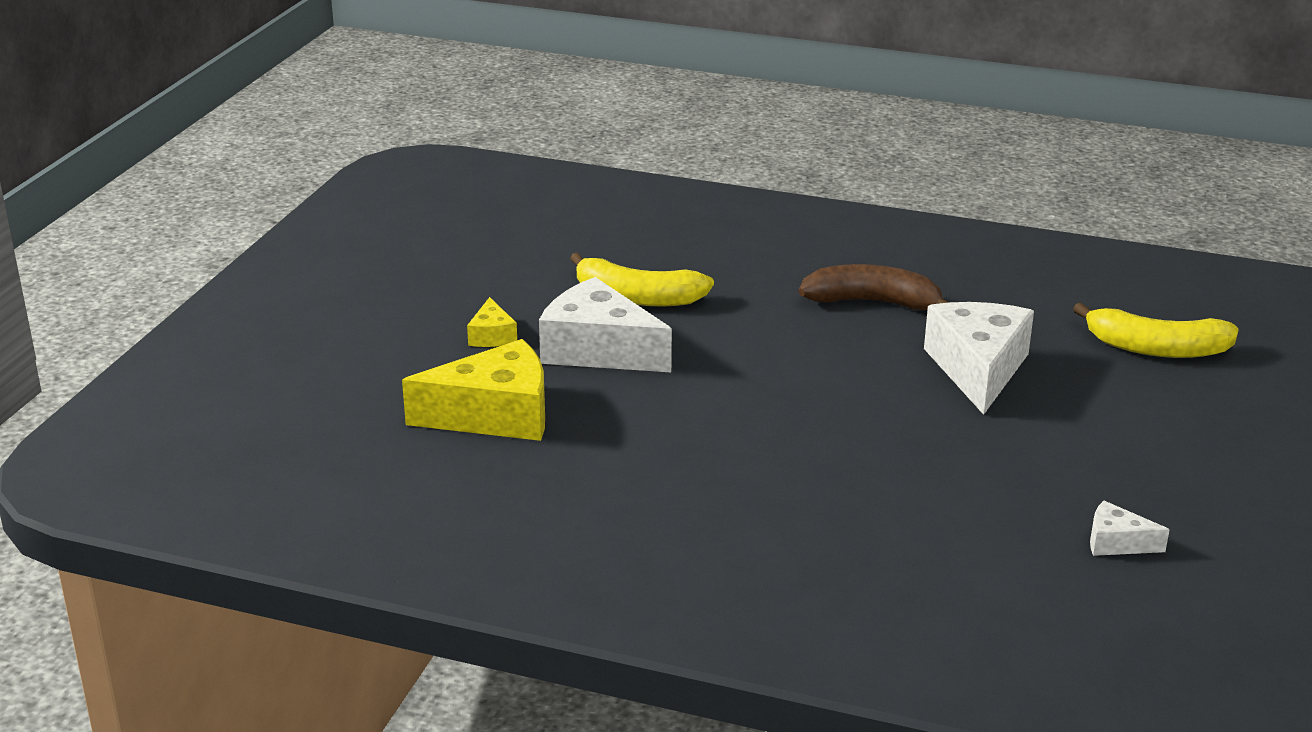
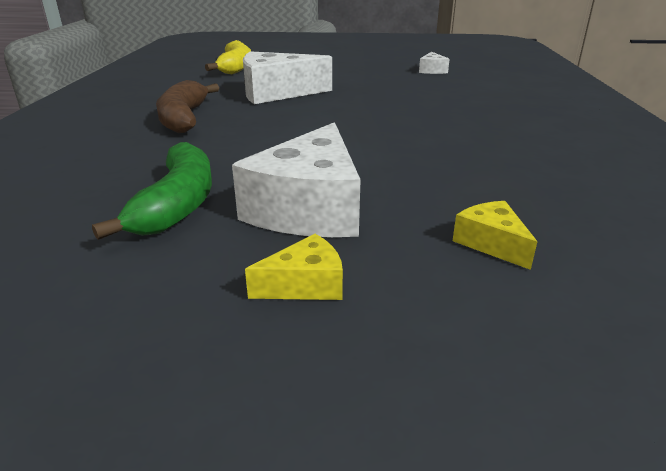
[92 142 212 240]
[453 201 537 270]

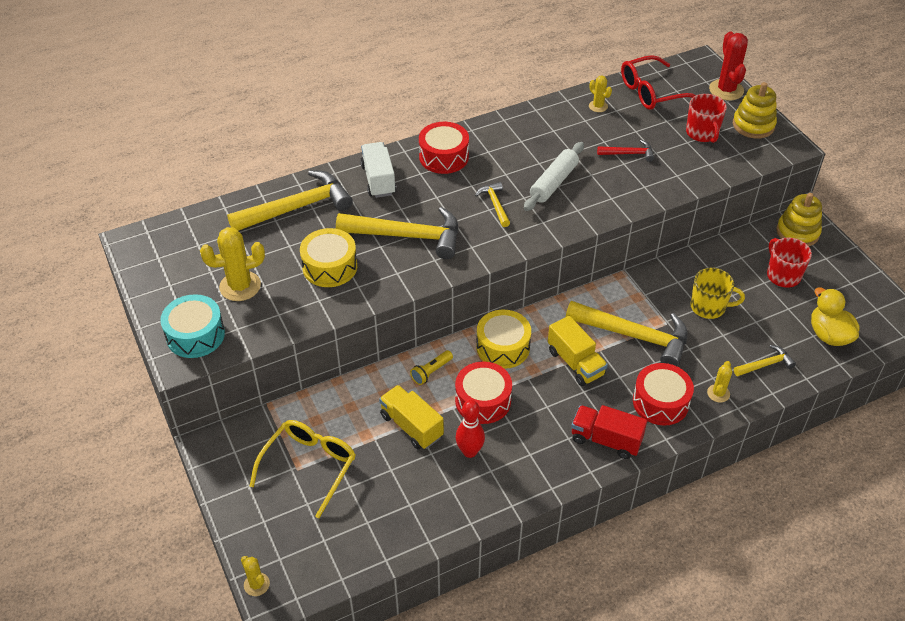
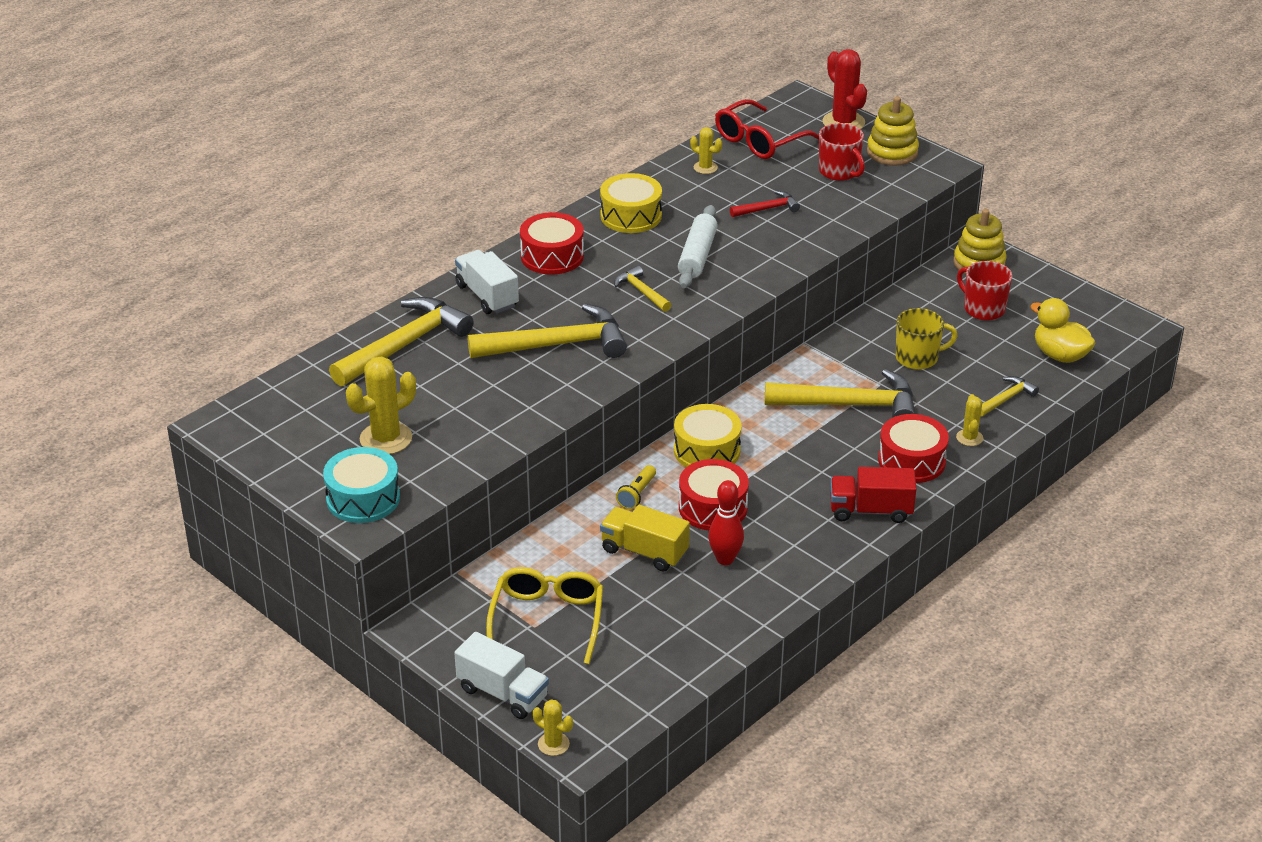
[454 632 549 719]
[600 173 662 233]
[548 316 608 386] (first image)

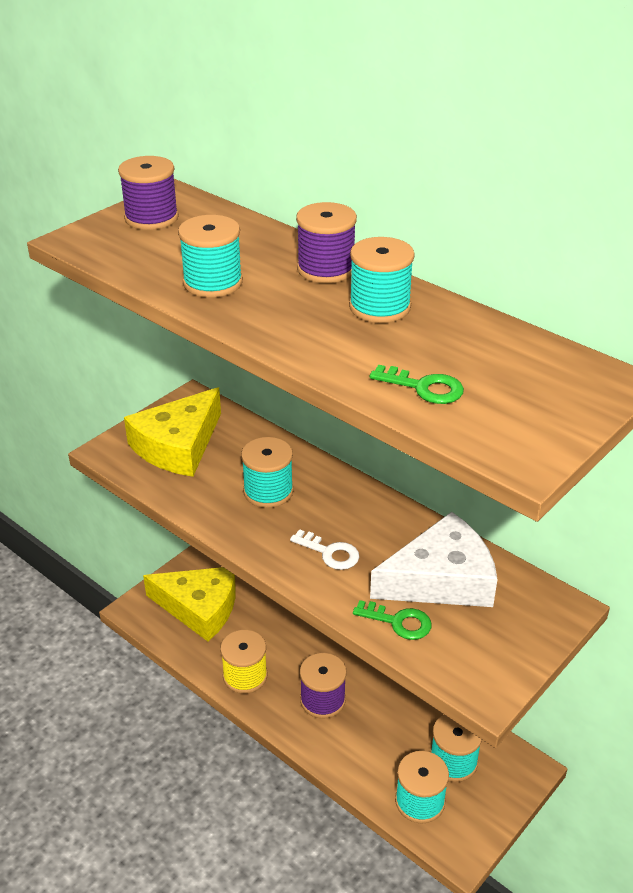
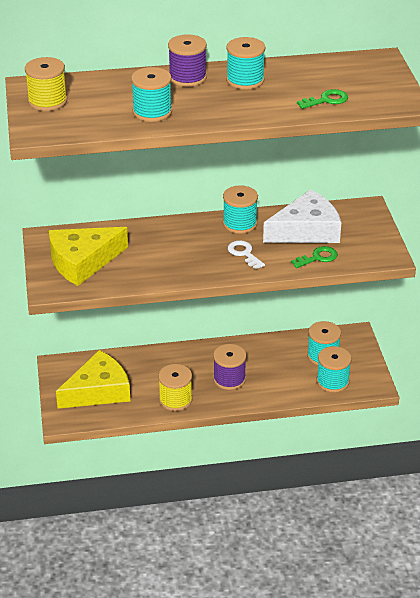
[25 57 67 111]
[49 227 128 286]
[223 185 258 234]
[228 240 265 269]
[263 189 341 243]

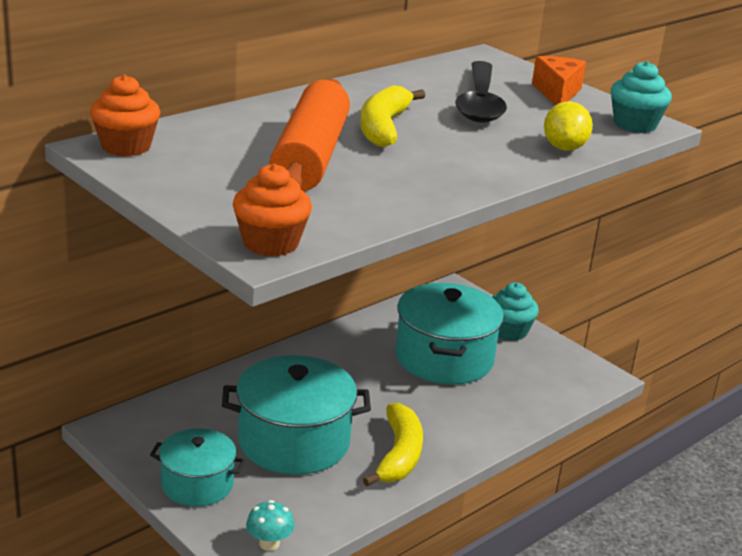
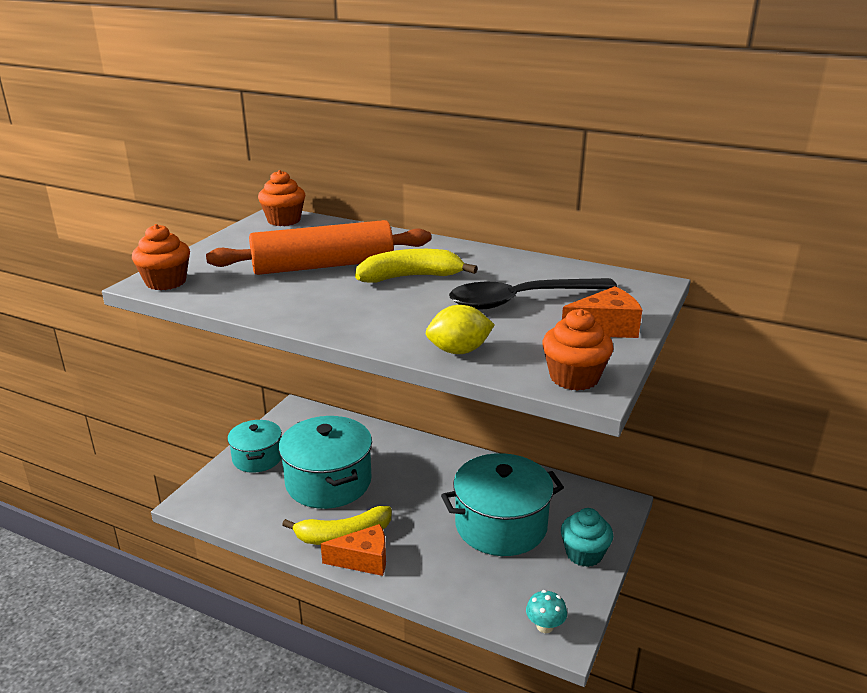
[321 524 386 576]
[526 590 567 633]
[542 309 614 391]

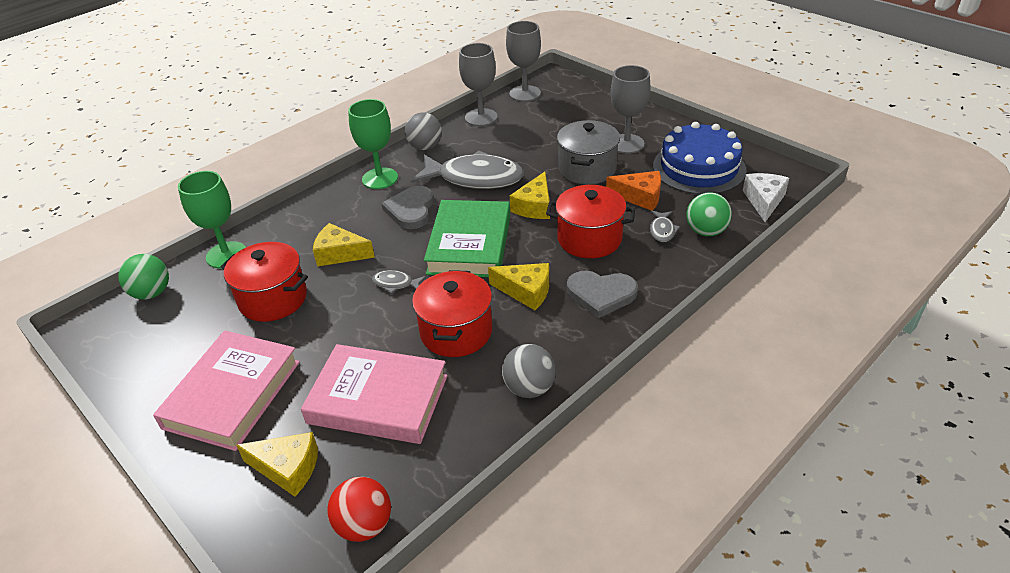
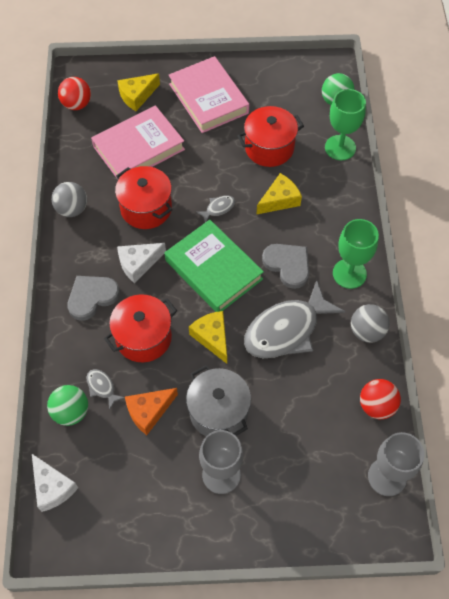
[117 243 166 283]
[360 379 401 419]
[653 122 746 195] (first image)

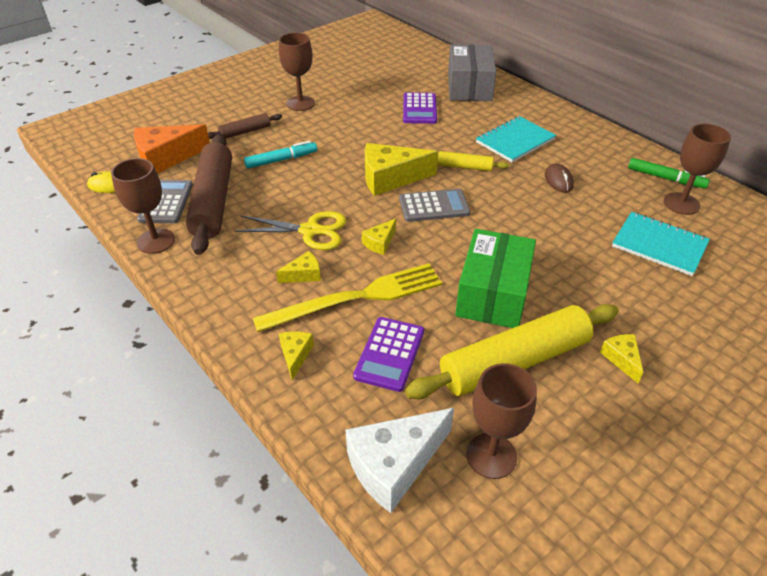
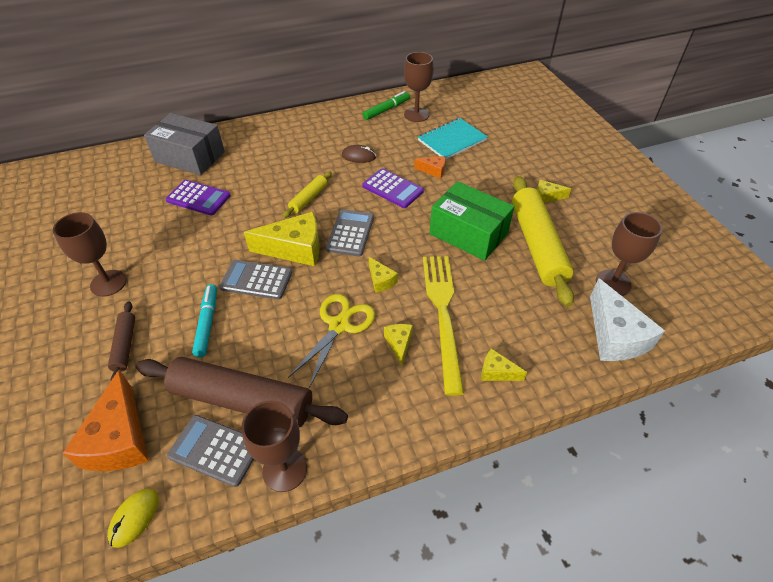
[219 260 292 299]
[244 212 320 266]
[362 168 424 208]
[414 156 445 179]
[476 116 556 162] (first image)

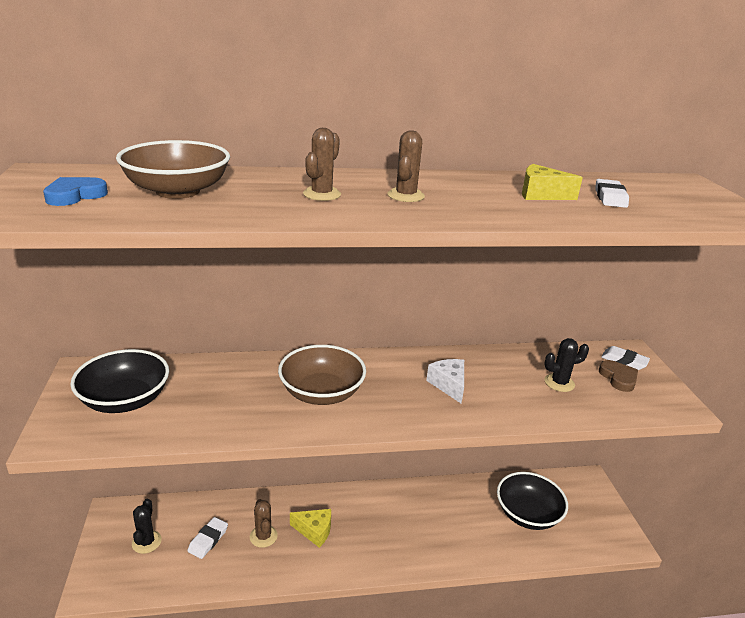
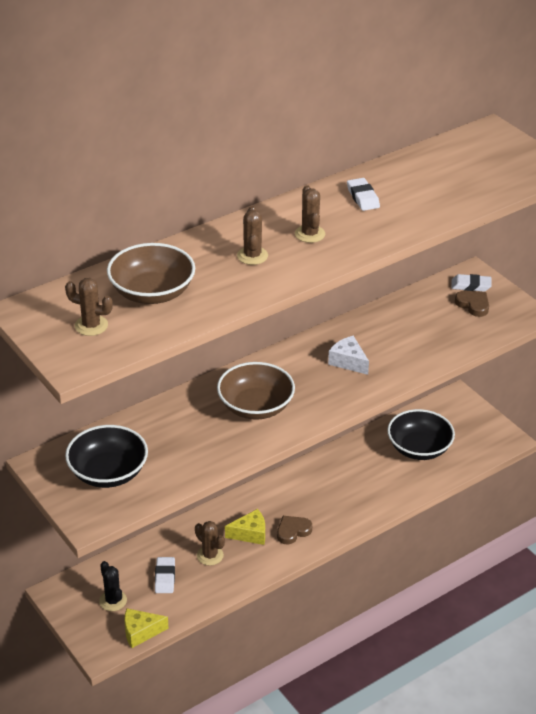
[65 278 113 336]
[124 608 169 648]
[277 516 312 544]
[347 178 380 211]
[544 338 589 392] (first image)

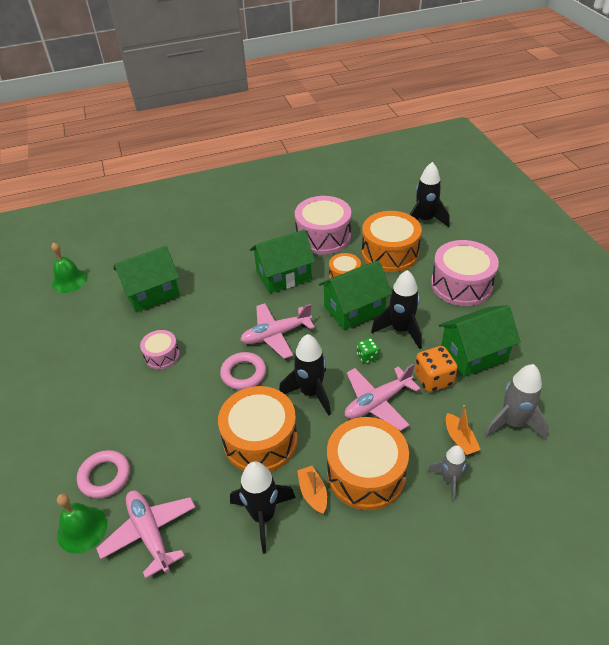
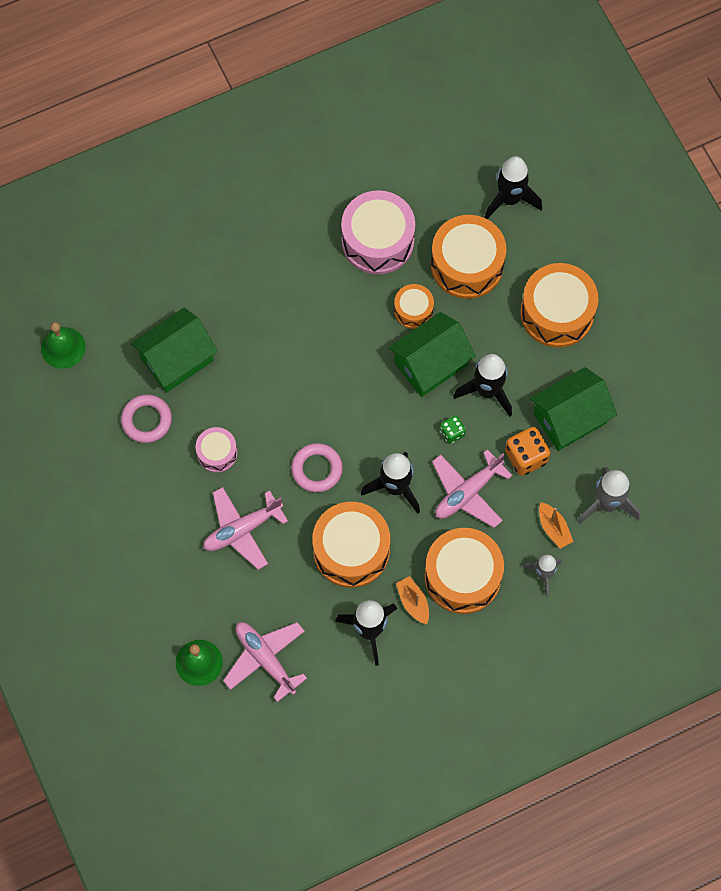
[121 395 172 443]
[203 487 288 570]
[520 263 599 348]
[250 230 316 294] (first image)

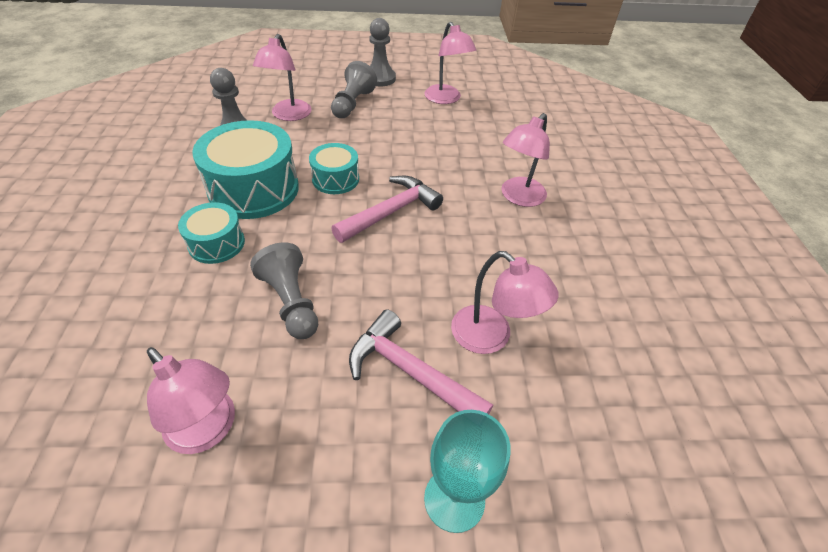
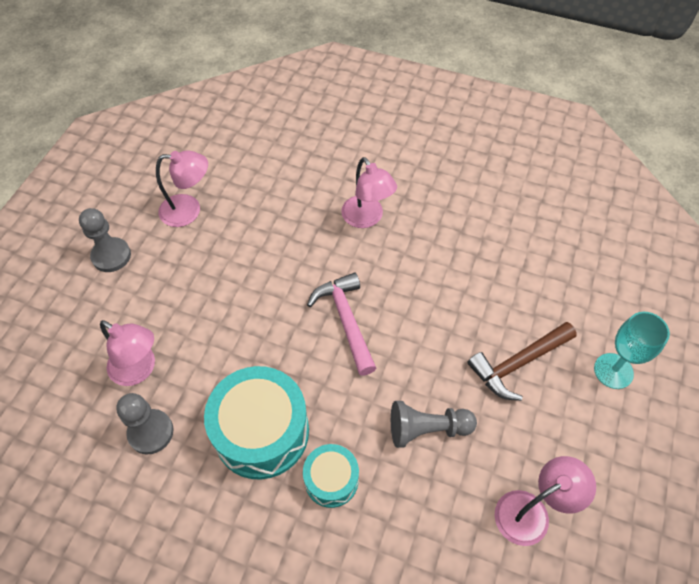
[467 322 577 401]
[309 143 359 194] (first image)
[331 61 377 118] (first image)
[451 251 559 354] (first image)

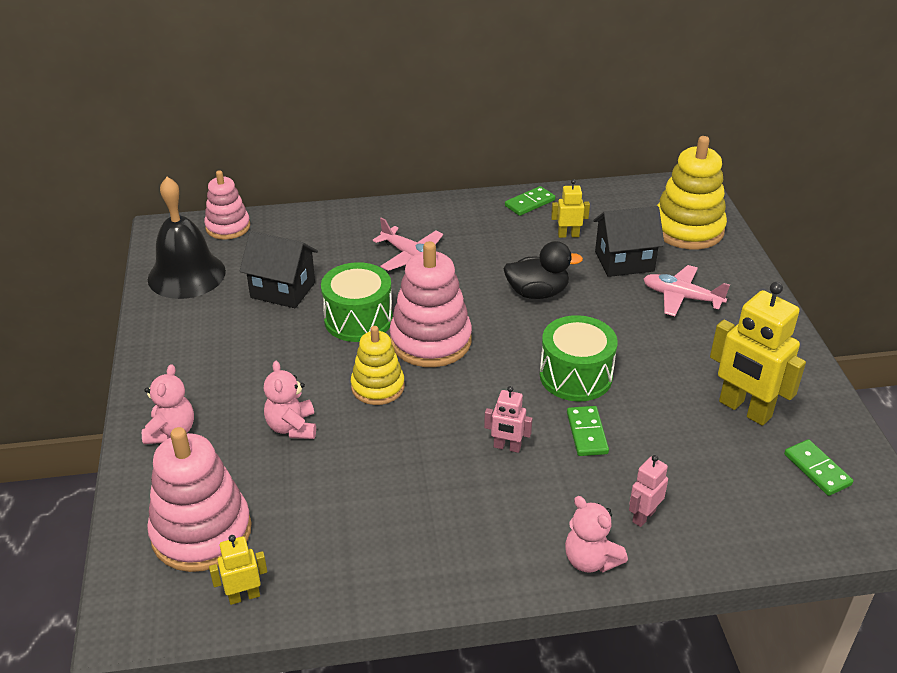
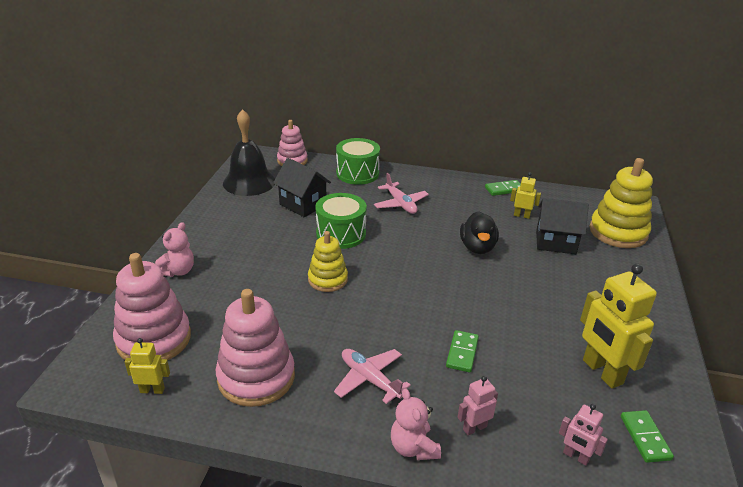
[216 289 295 407]
[334 349 411 404]
[336 138 380 185]
[460 211 499 254]
[559 404 608 466]
[264 361 316 439] (first image)

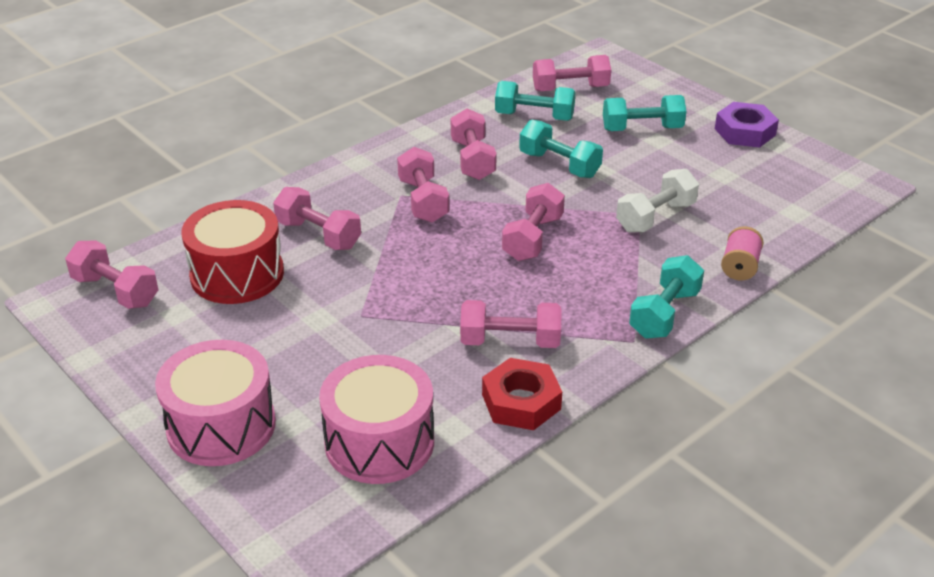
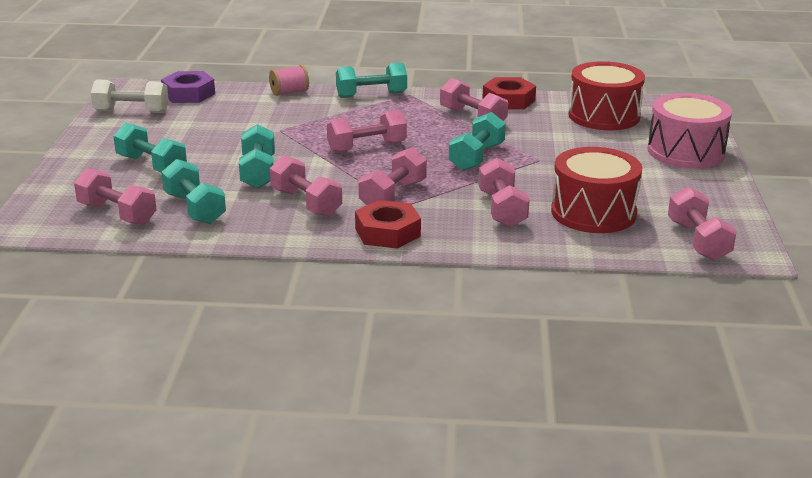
[91 79 169 113]
[161 71 215 103]
[270 155 342 217]
[355 200 421 249]
[449 112 506 171]
[568 61 645 130]

